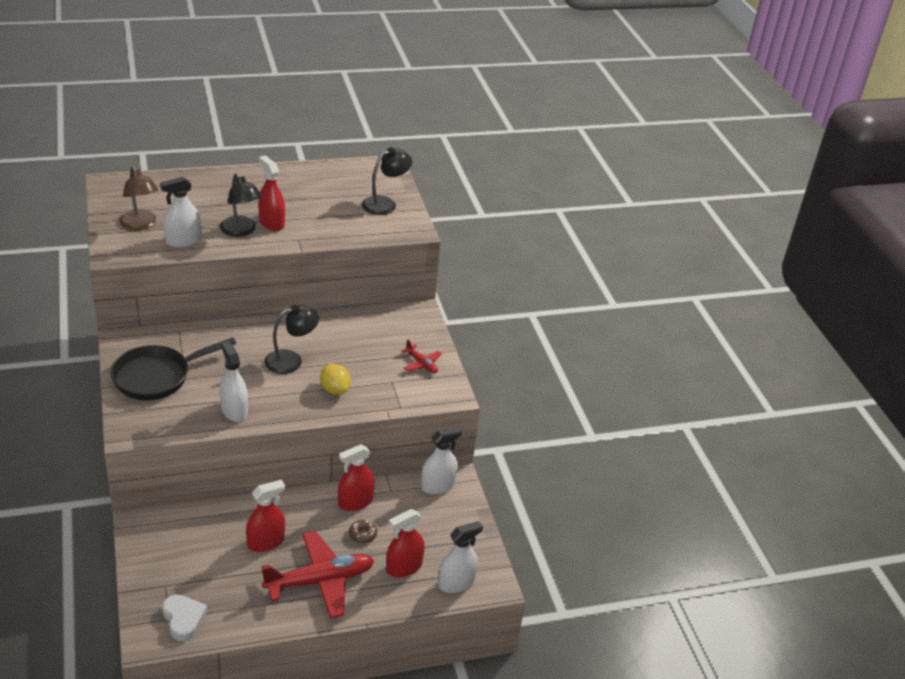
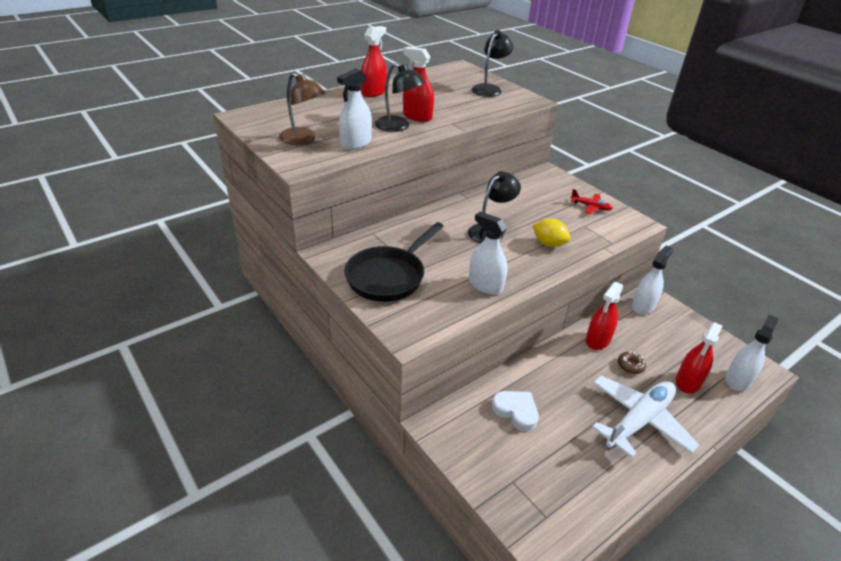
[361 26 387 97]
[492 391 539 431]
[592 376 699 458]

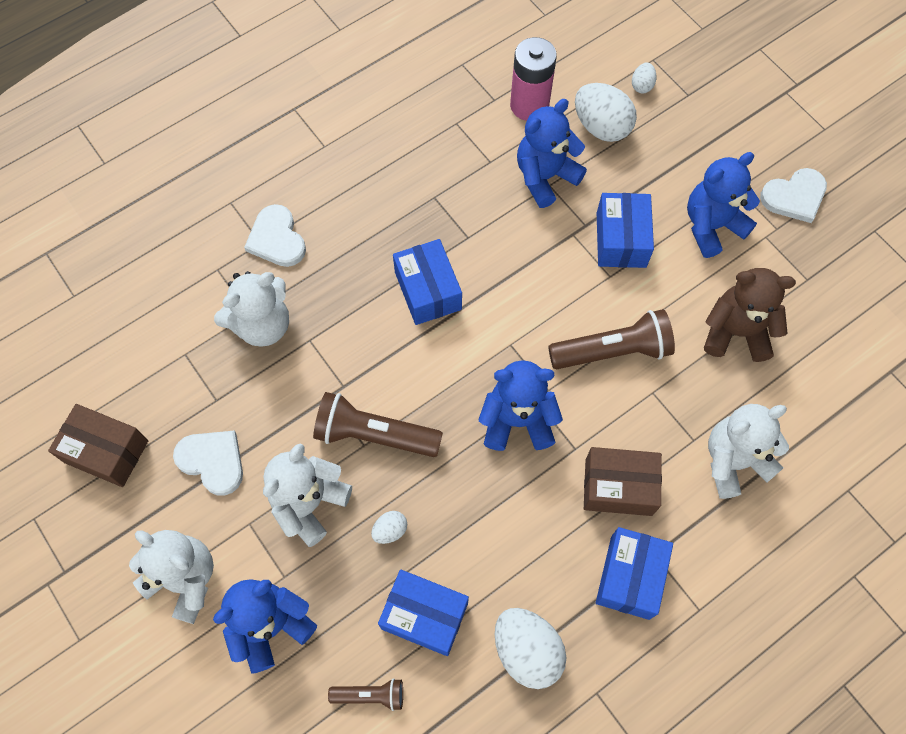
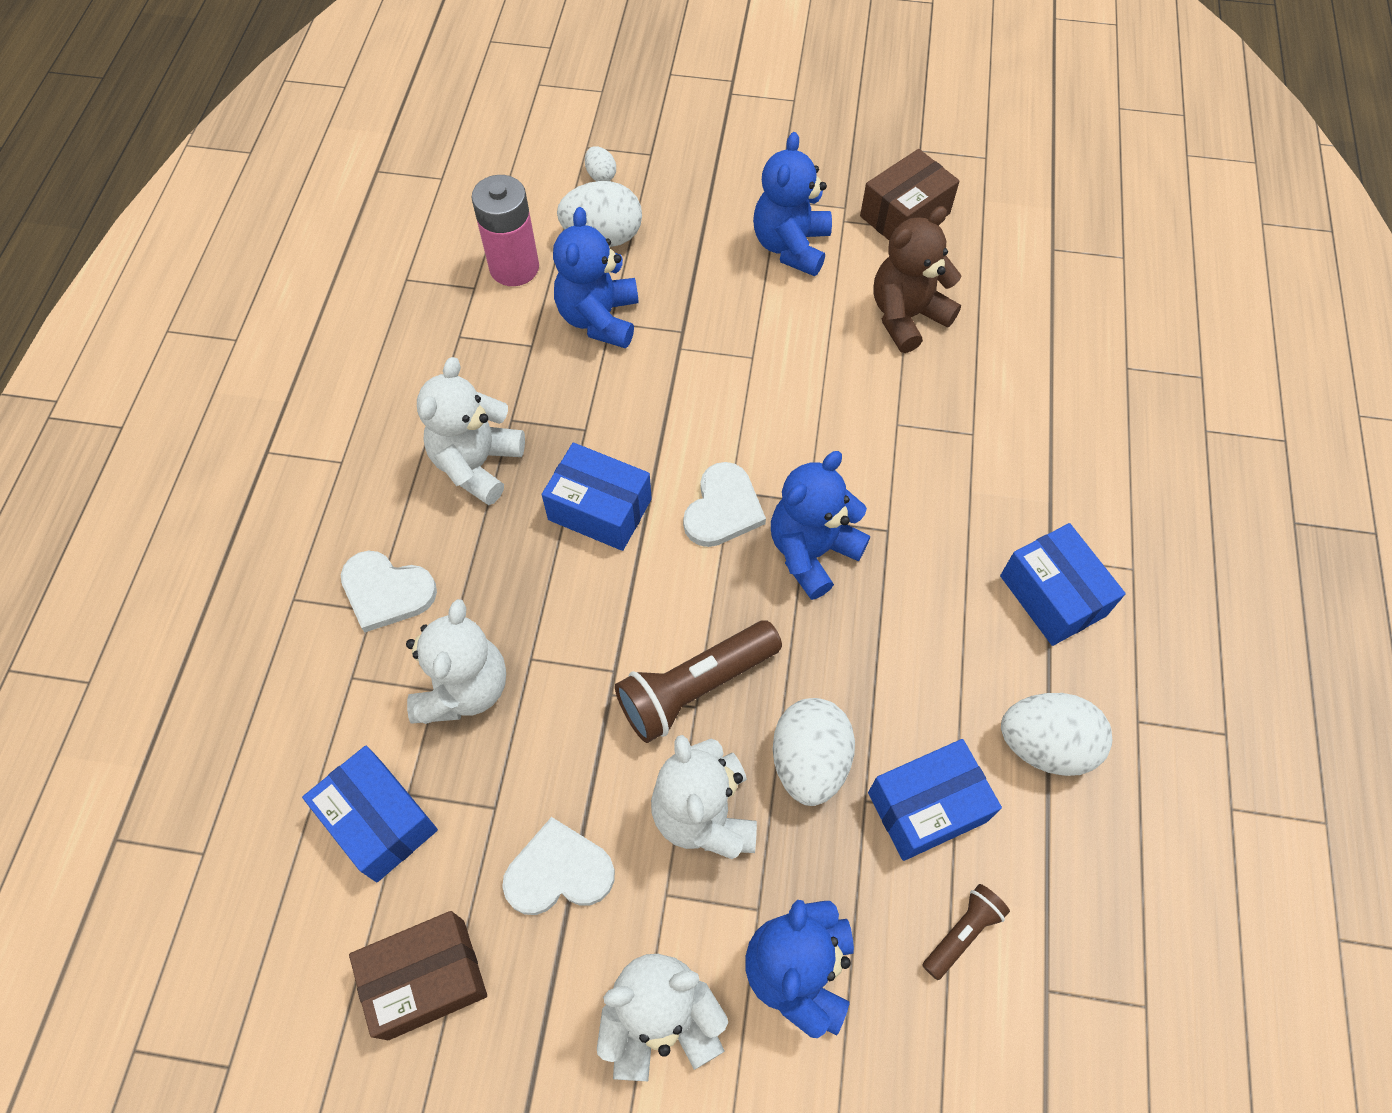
[302 746 438 882]
[417 357 525 505]
[683 462 766 547]
[773 698 855 806]
[860 149 959 240]
[548 309 675 369] (first image)

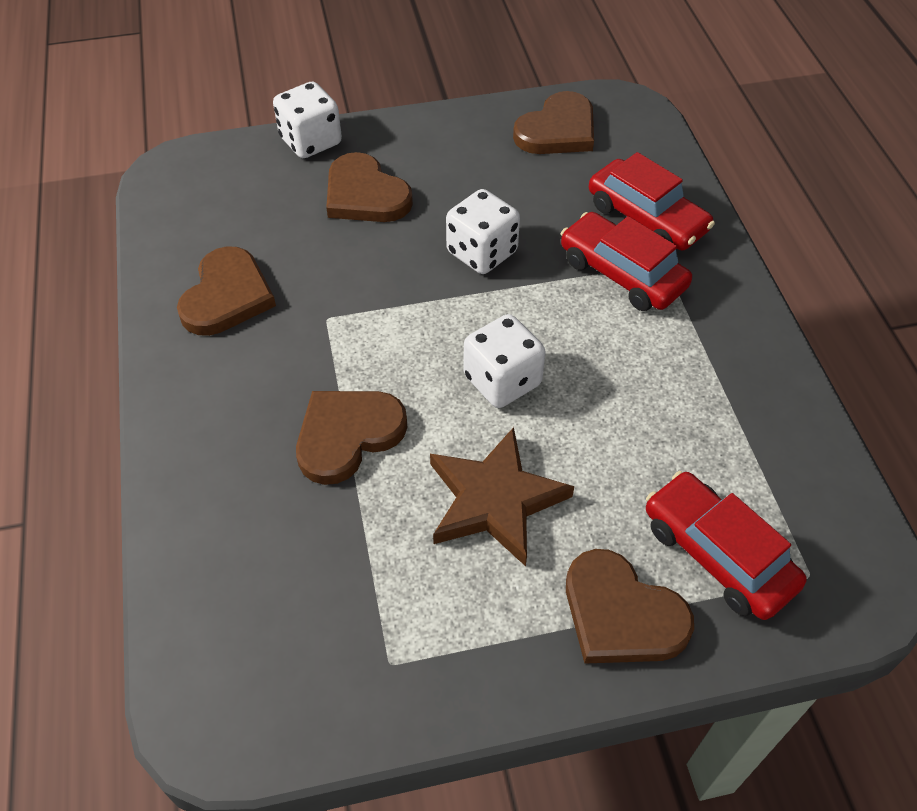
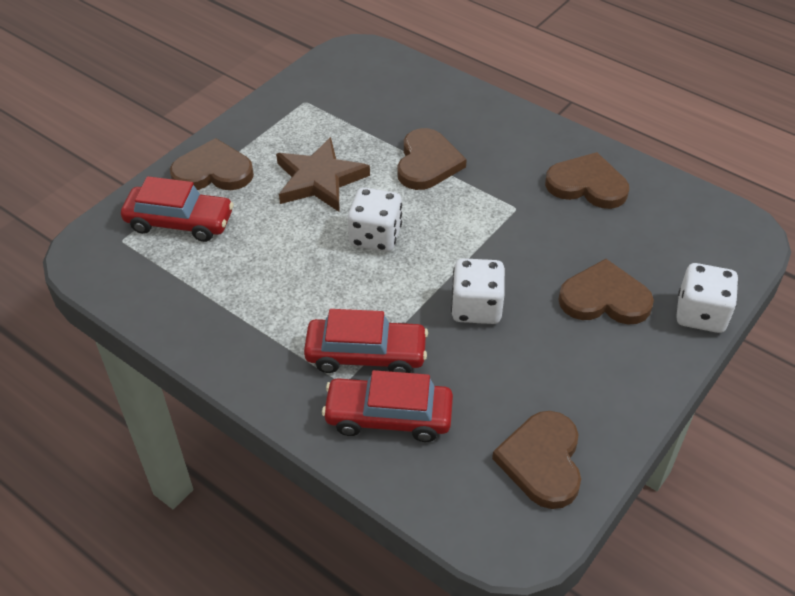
[545 152 629 209]

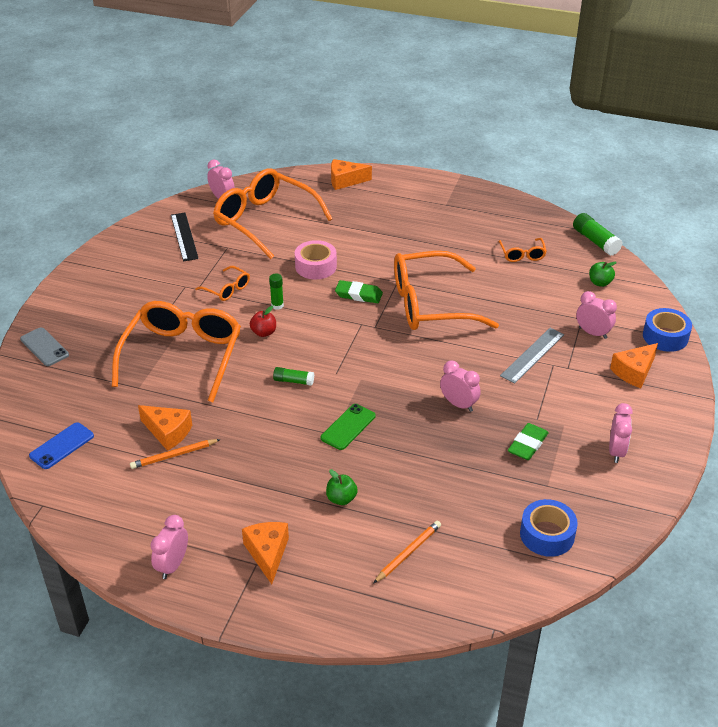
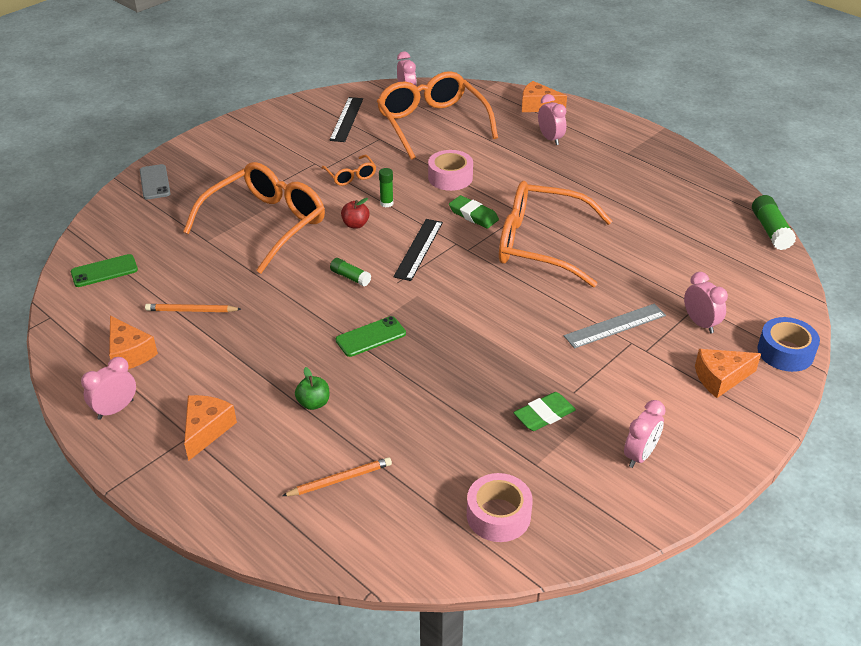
[71 254 138 287]
[109 316 158 369]
[393 219 443 281]
[467 473 533 542]
[538 94 566 145]
[498 238 547 262] (first image)
[589 262 617 287] (first image)

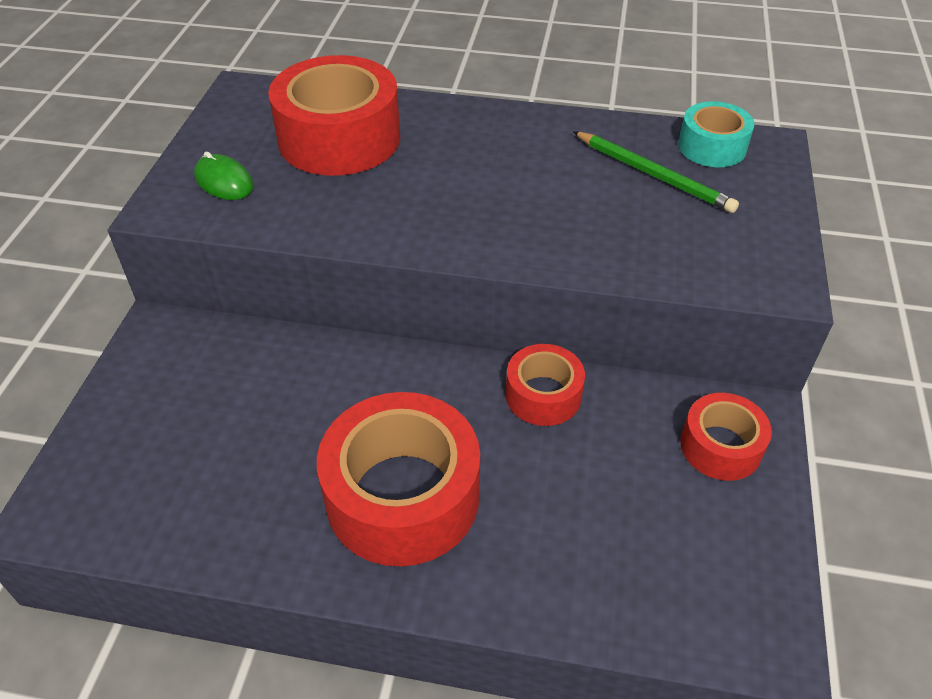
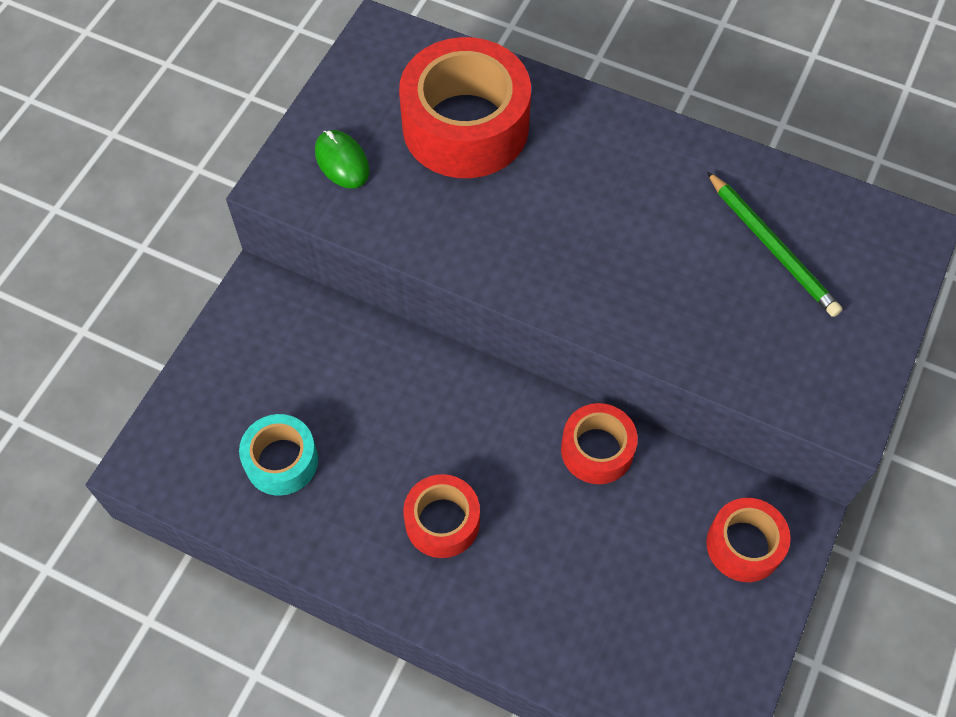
[239 414 318 496]
[403 474 480 558]

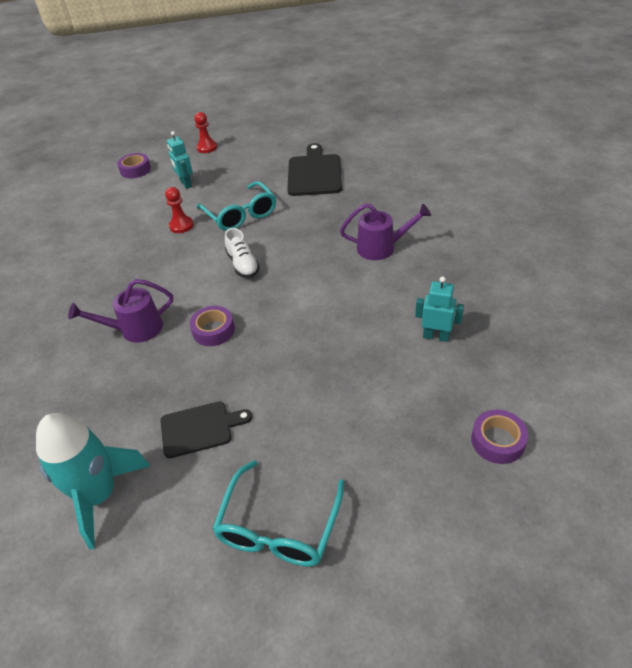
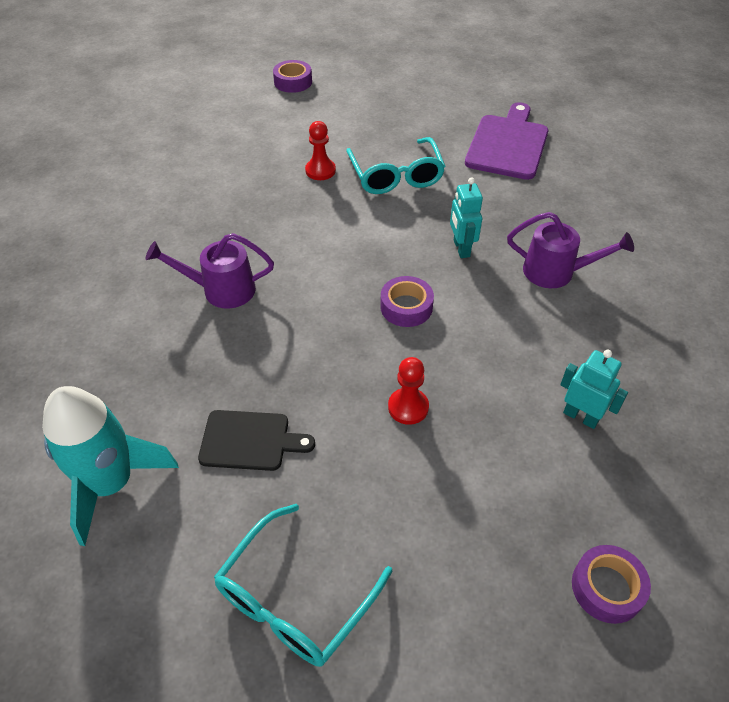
[380 276 434 327]
[388 357 429 425]
[450 177 483 258]
[465 102 548 180]
[225 228 260 278] (first image)

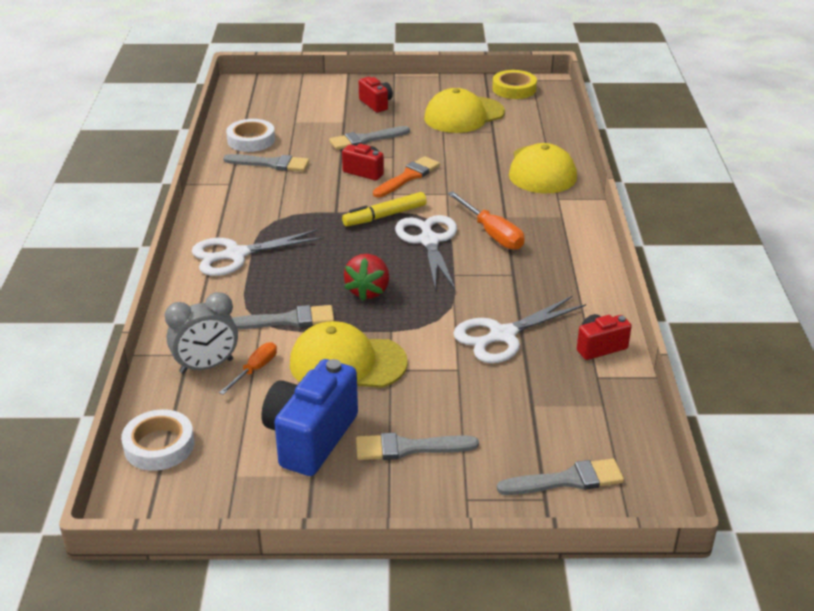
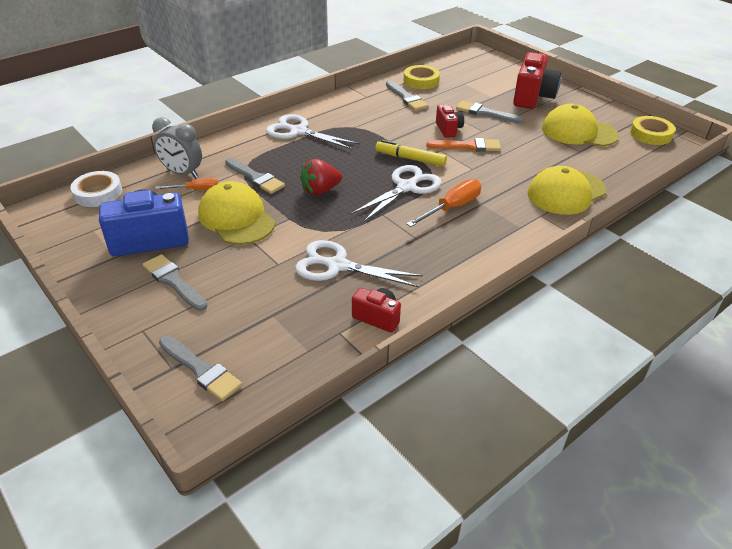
[404 65 440 89]
[406 179 481 227]
[513 52 561 109]

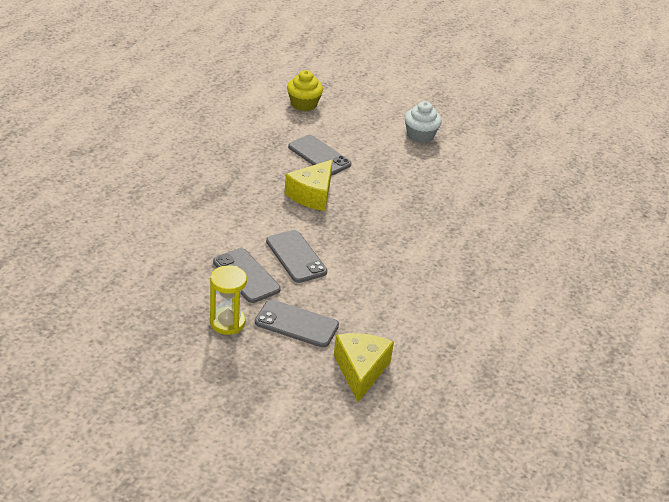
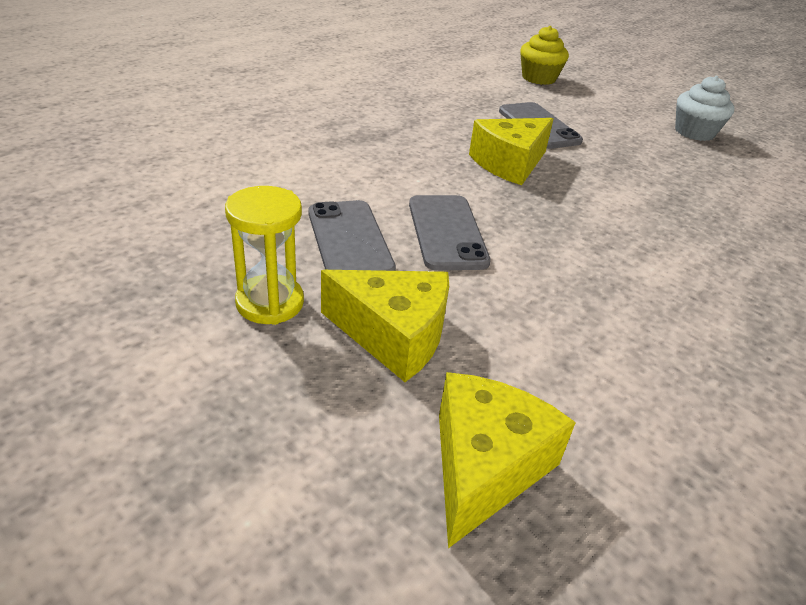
[321 270 449 382]

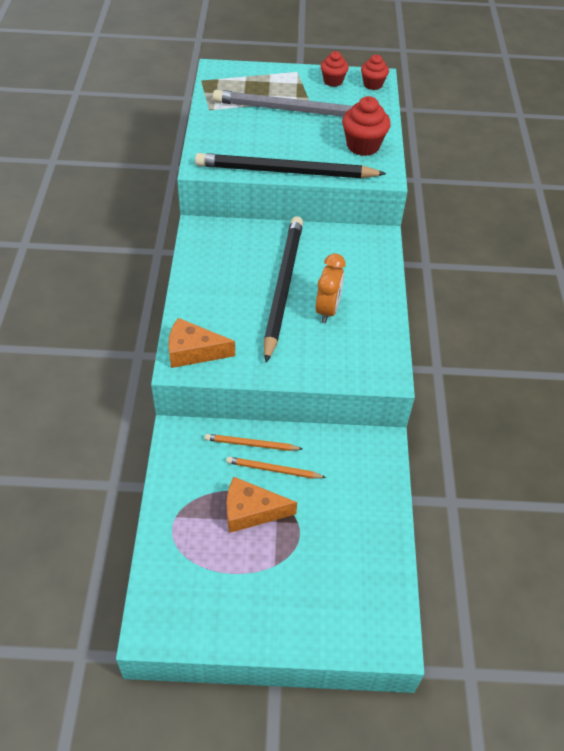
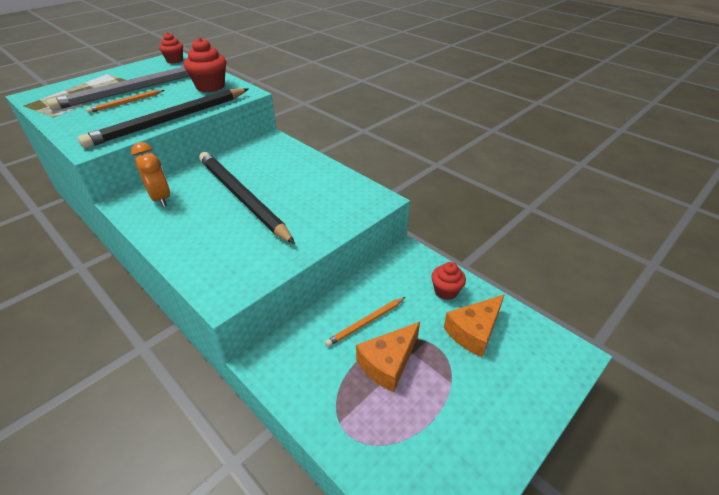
[87 90 164 113]
[131 142 170 207]
[431 262 466 300]
[444 294 505 357]

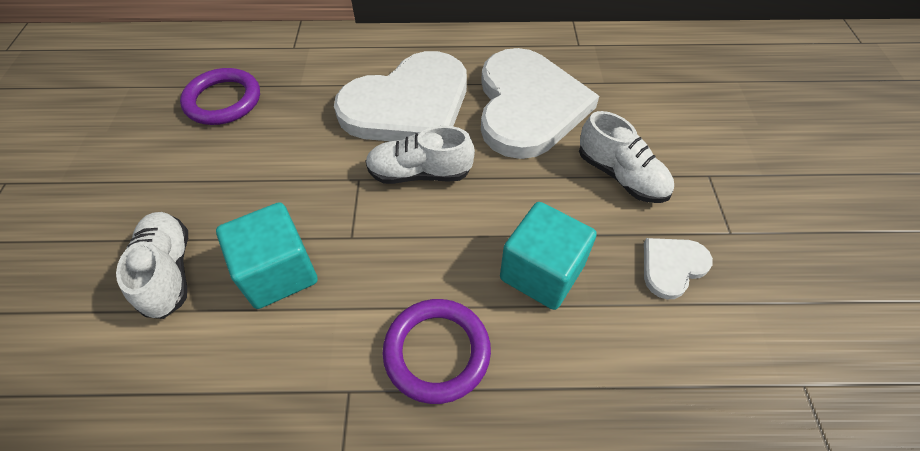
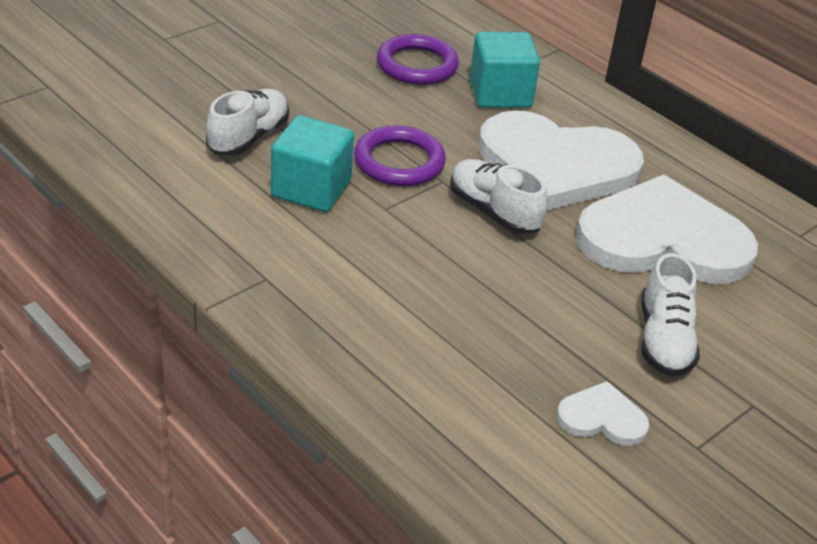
[354 126 446 186]
[470 32 540 108]
[576 175 758 284]

